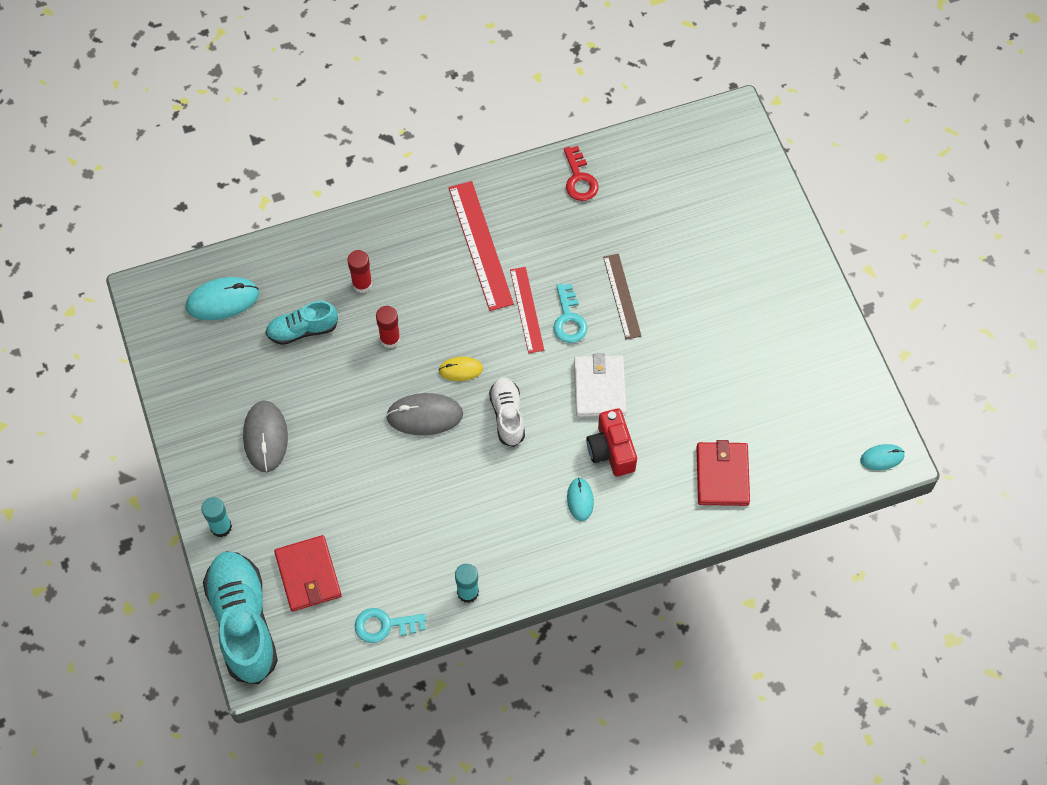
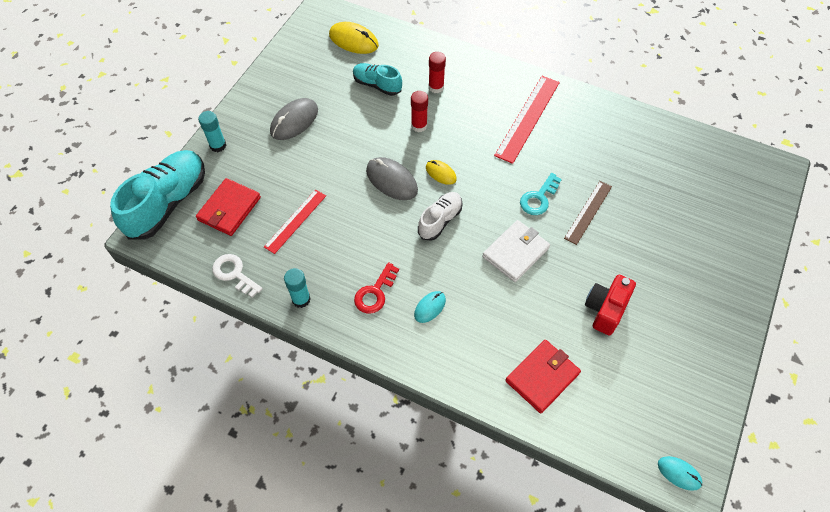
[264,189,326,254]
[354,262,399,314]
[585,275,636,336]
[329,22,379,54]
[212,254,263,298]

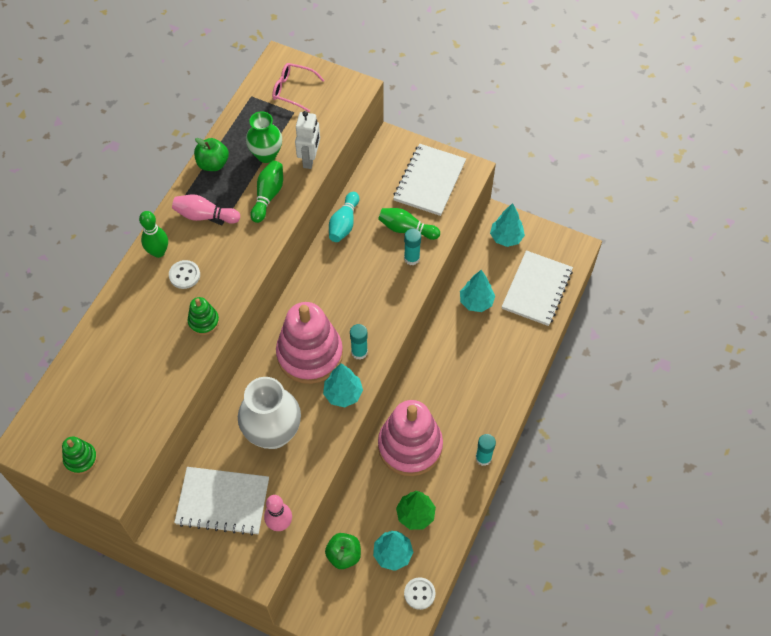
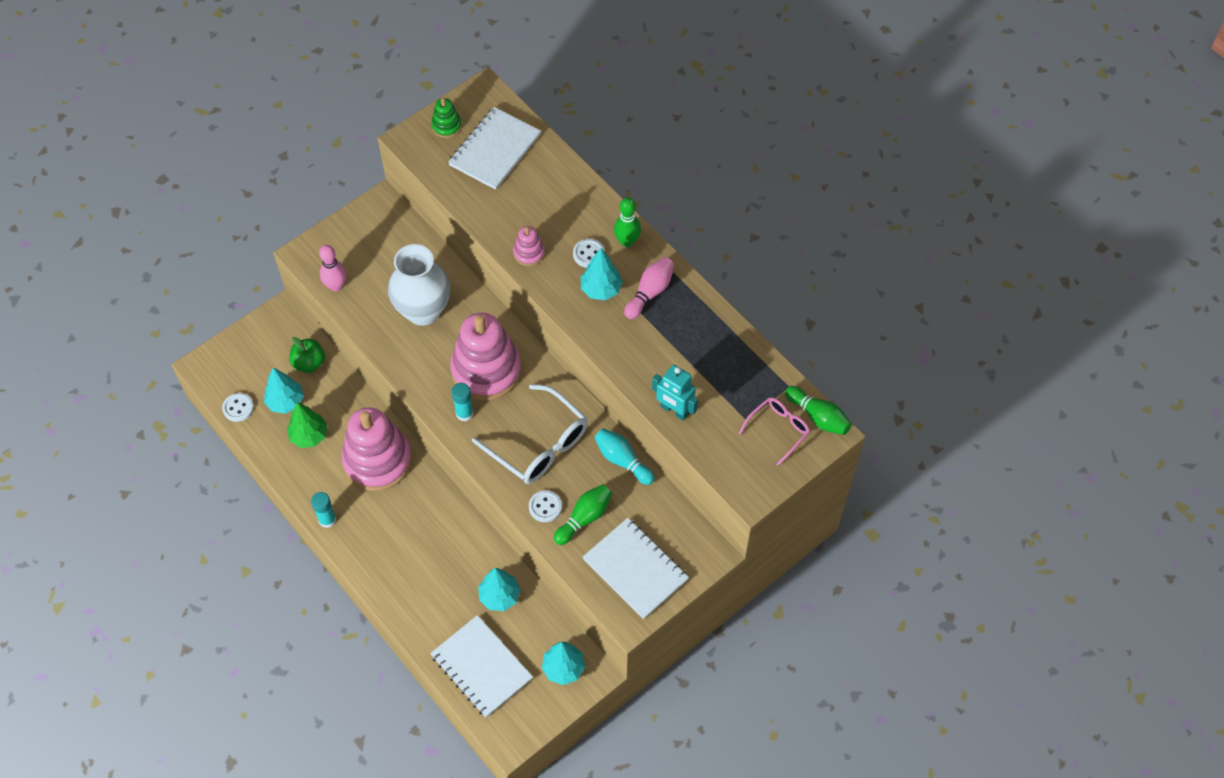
[194,138,229,171] (first image)
[246,111,282,163] (first image)
[472,384,588,484]
[448,107,541,190]
[785,386,852,435]
[581,248,623,300]
[529,490,562,522]
[513,226,545,266]
[652,365,698,421]

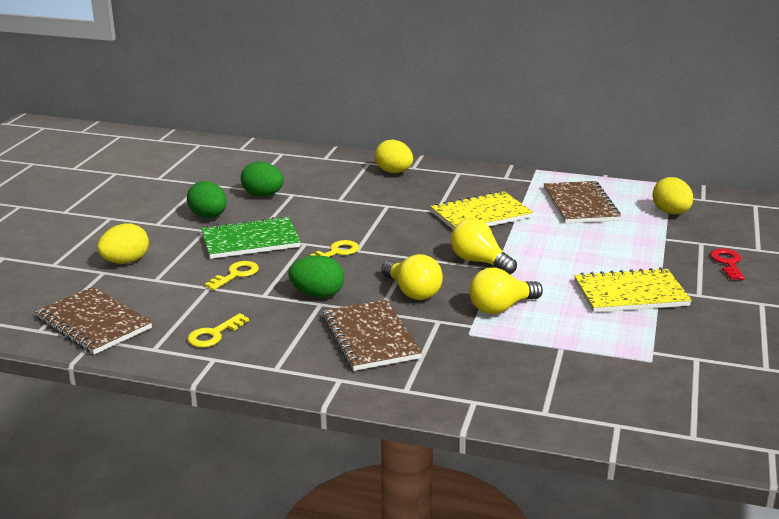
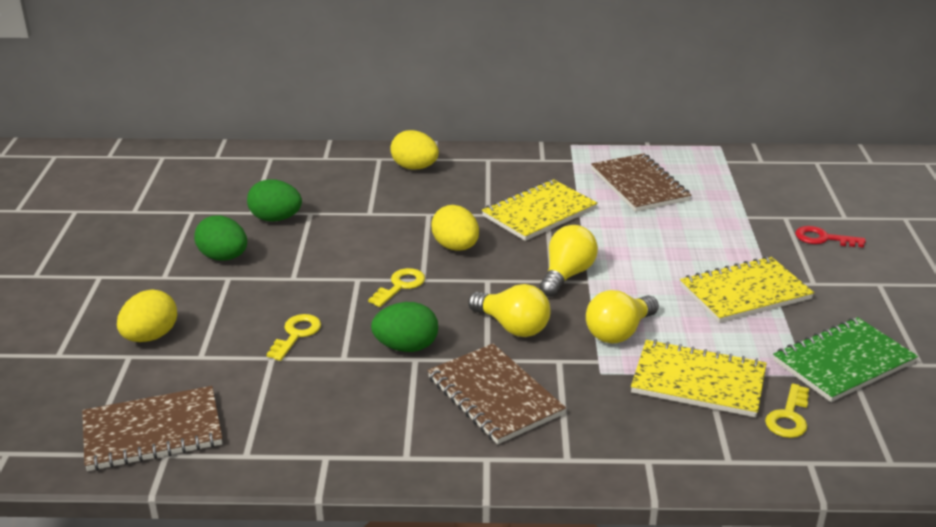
[631,339,767,417]
[765,383,809,438]
[773,317,918,402]
[431,205,479,251]
[82,386,223,471]
[539,225,598,297]
[795,226,866,248]

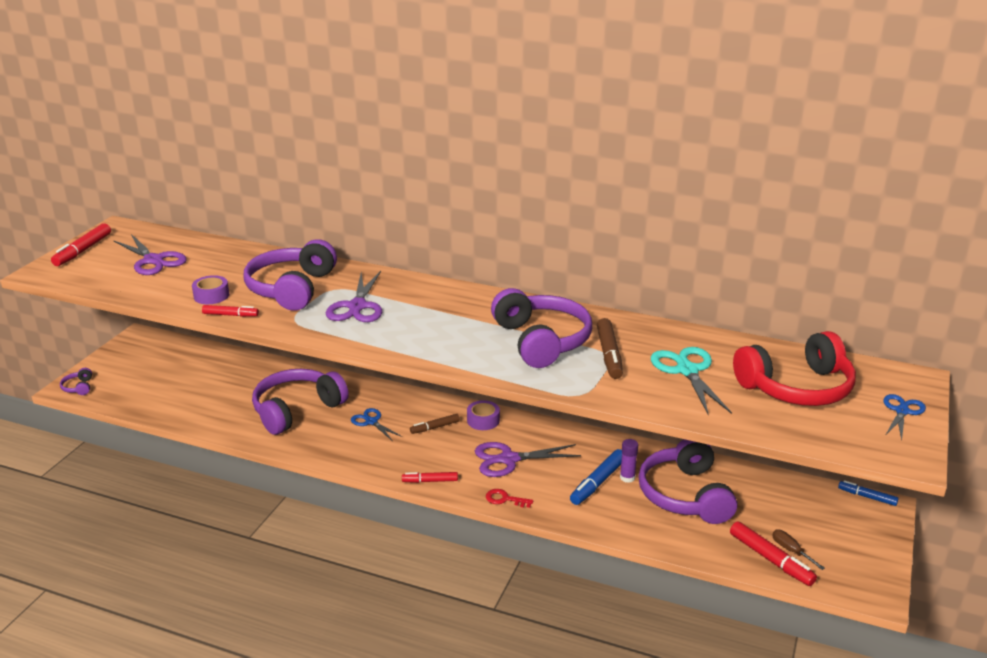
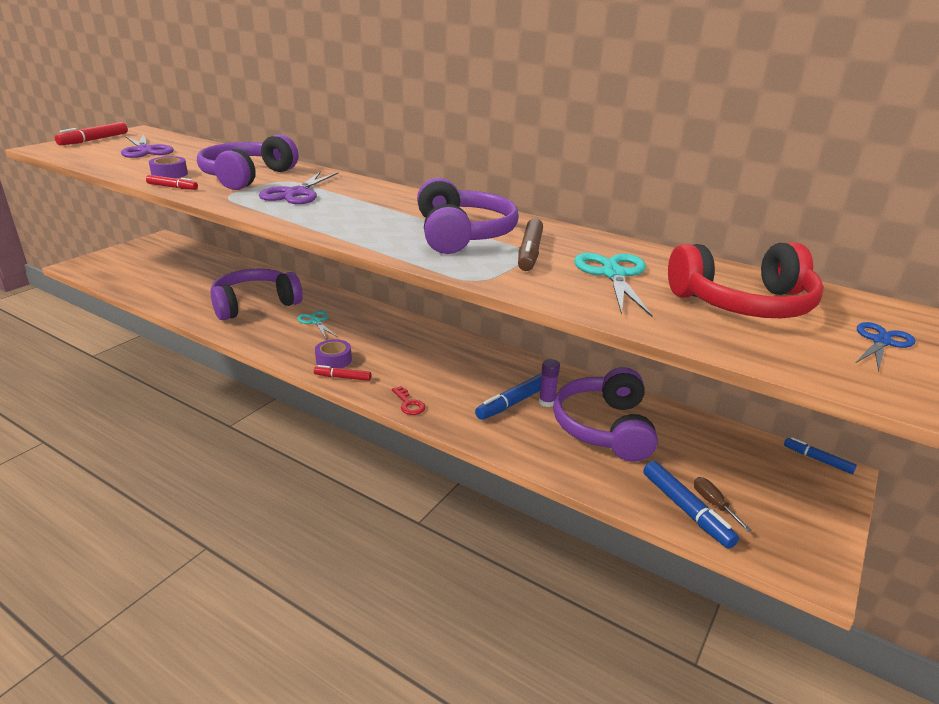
[60,368,92,395] (first image)
[410,414,460,434] (first image)
[475,442,581,477] (first image)
[315,339,352,368]
[297,311,337,339]
[643,461,739,549]
[392,386,426,415]

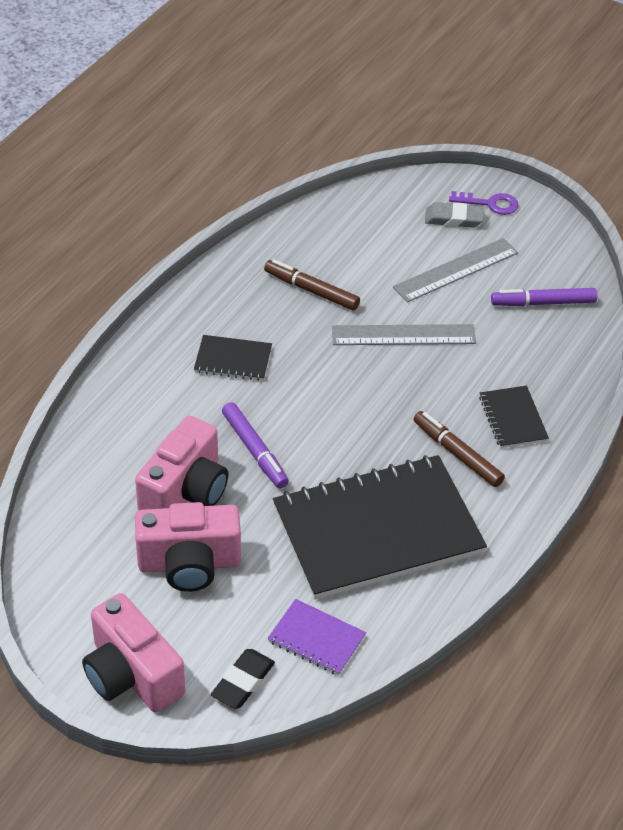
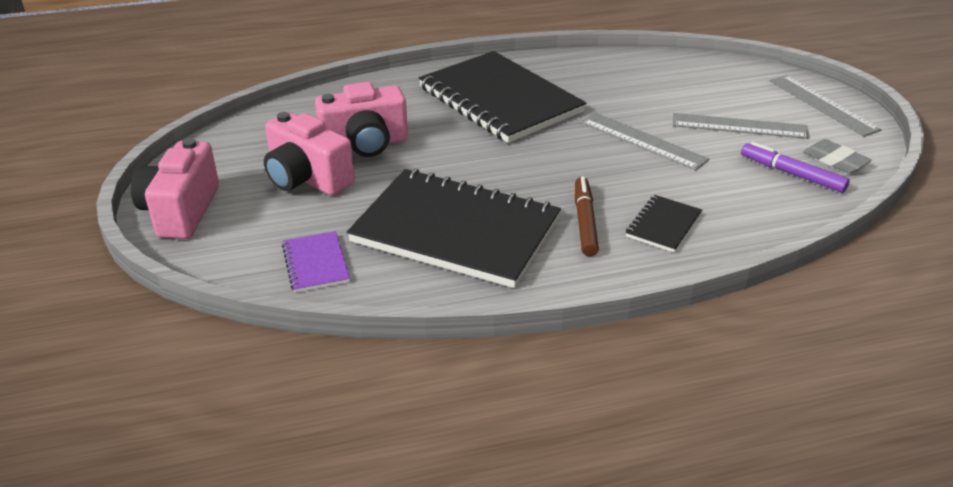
[211,649,275,709] (first image)
[222,402,289,488] (first image)
[264,259,360,310] (first image)
[803,139,872,173]
[770,75,882,137]
[419,51,586,143]

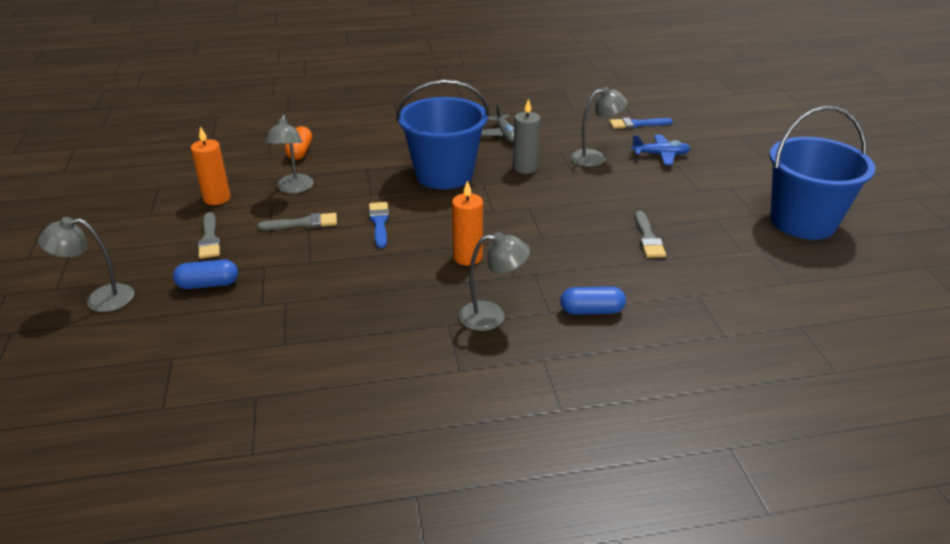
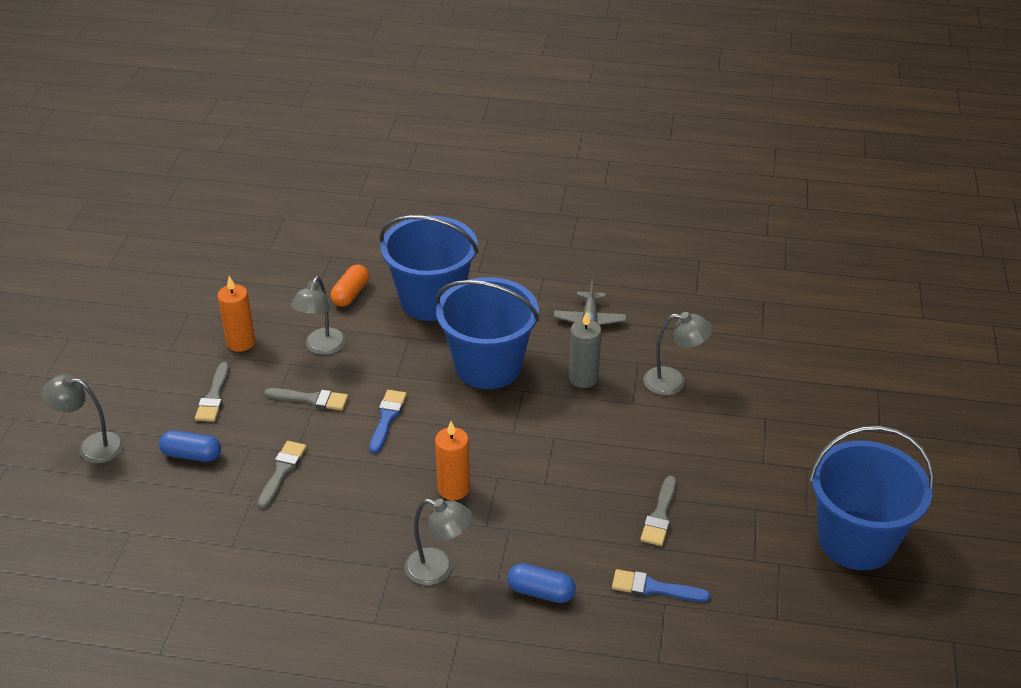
[631,135,691,165] (first image)
[257,441,307,509]
[380,215,479,321]
[612,569,710,602]

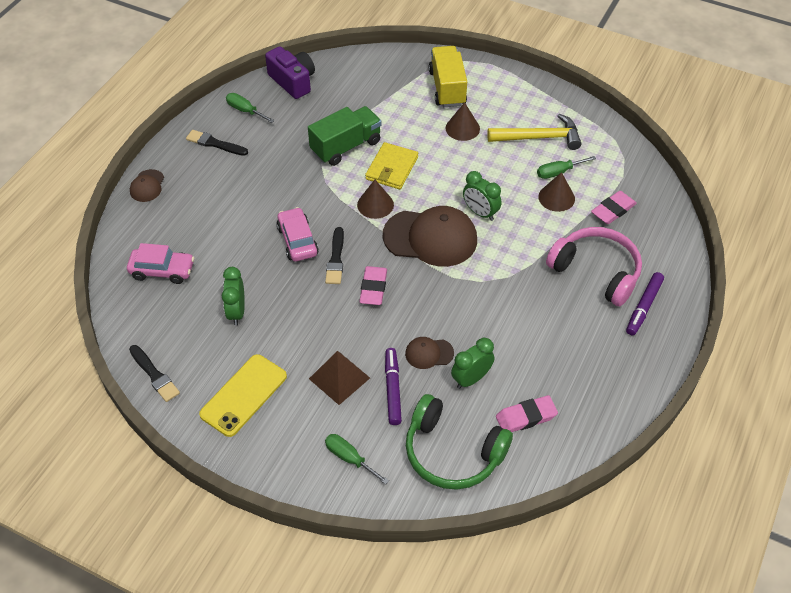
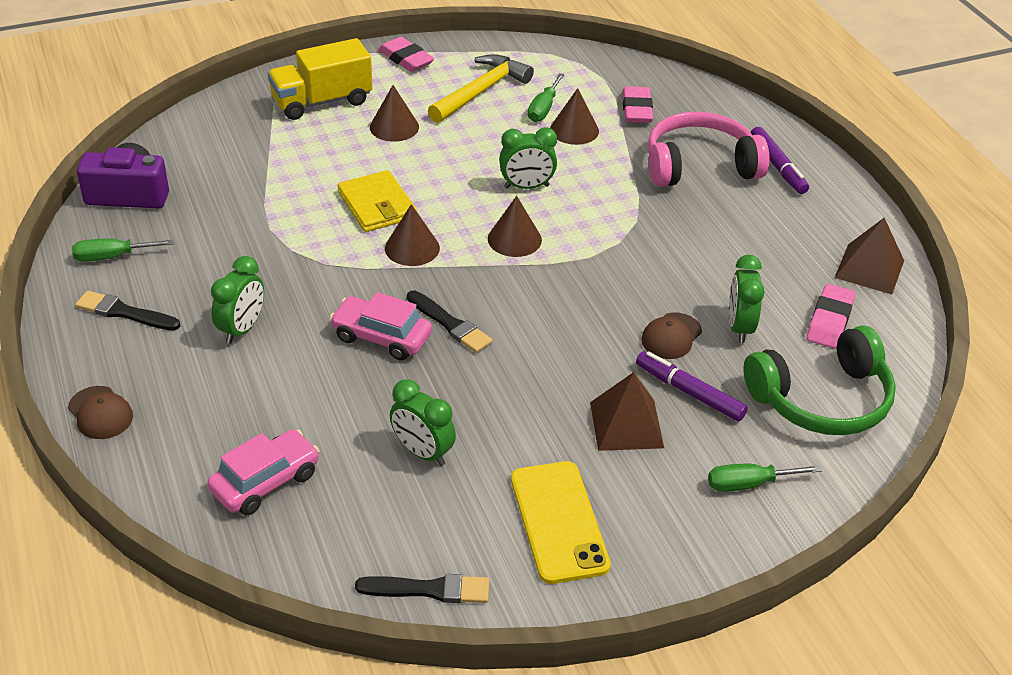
[308,106,381,166] (first image)
[211,256,264,344]
[835,218,904,294]
[378,37,434,72]
[488,196,542,257]
[75,291,181,331]
[267,38,373,120]

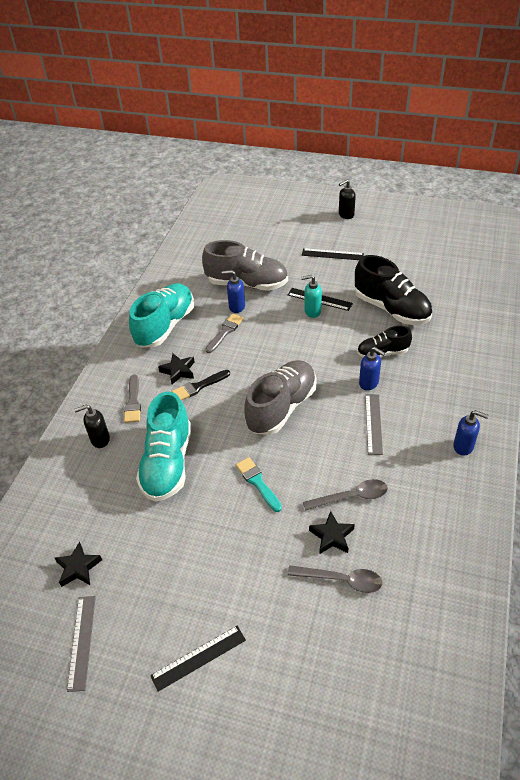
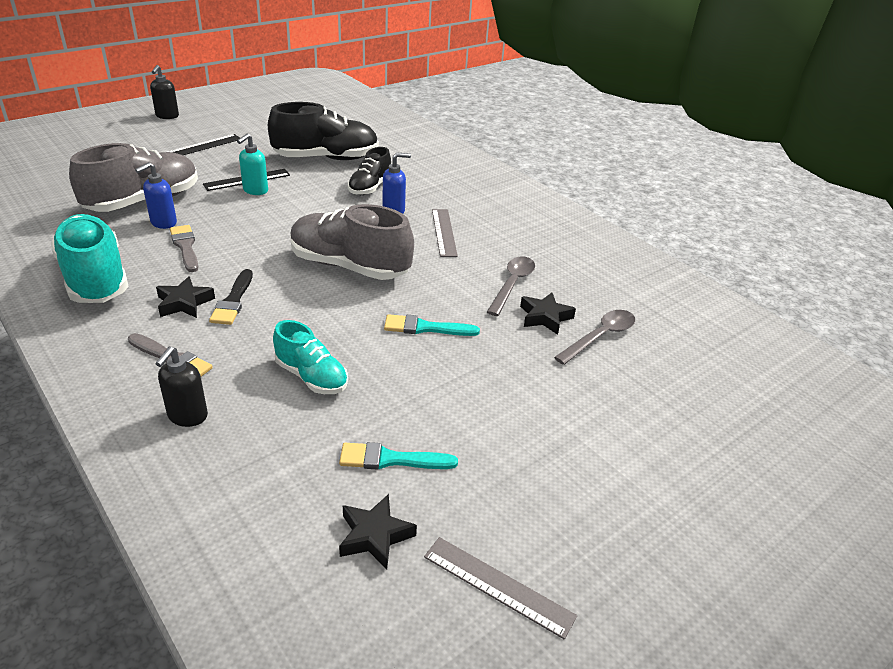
[150,626,246,691] (first image)
[453,410,489,456] (first image)
[339,442,458,469]
[290,204,414,280]
[432,209,458,257]
[273,320,348,394]

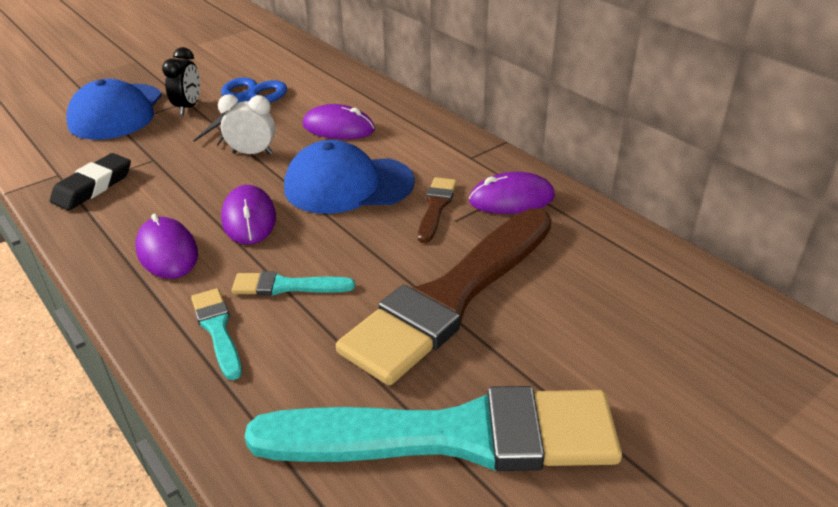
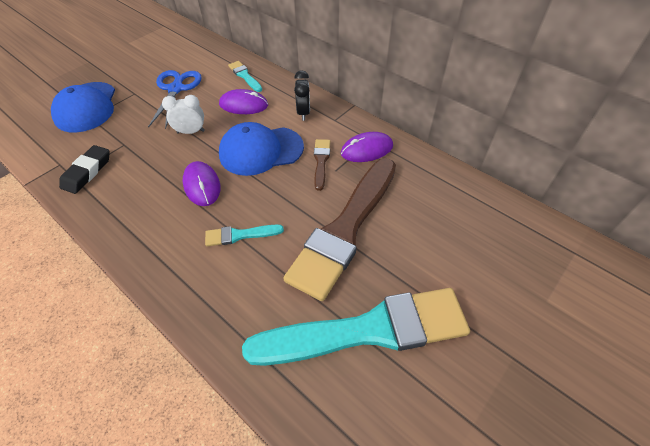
[136,213,198,279] (first image)
[294,70,310,121]
[228,61,262,92]

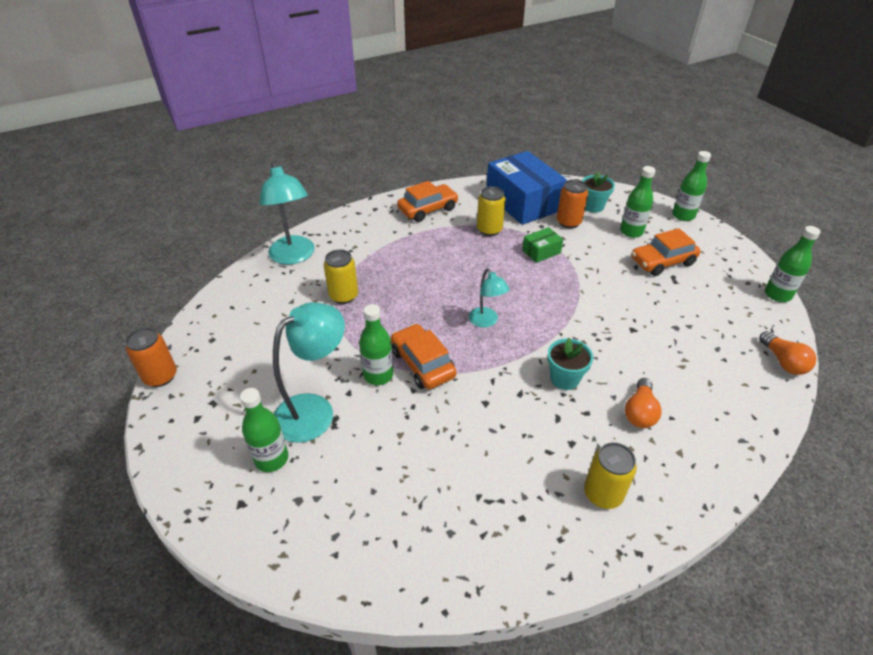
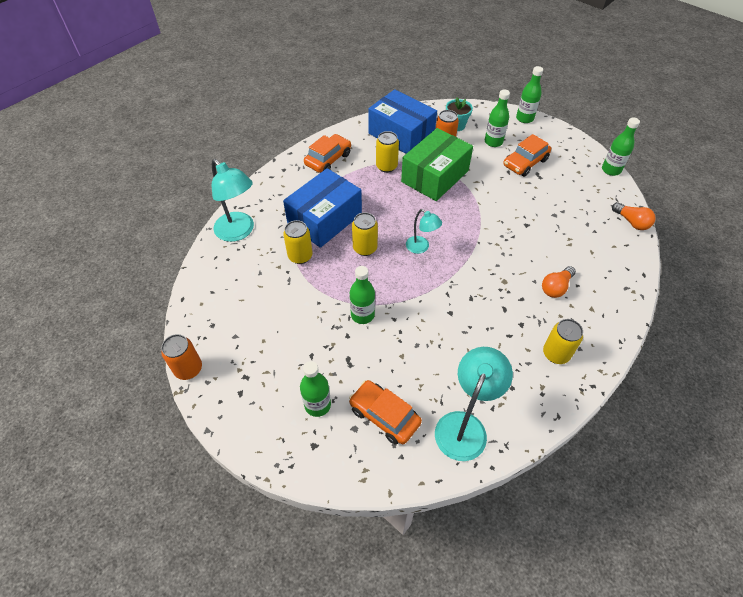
[547,338,593,390] (first image)
[283,168,362,248]
[352,212,378,256]
[435,347,513,461]
[349,380,422,445]
[542,266,576,298]
[401,128,473,201]

